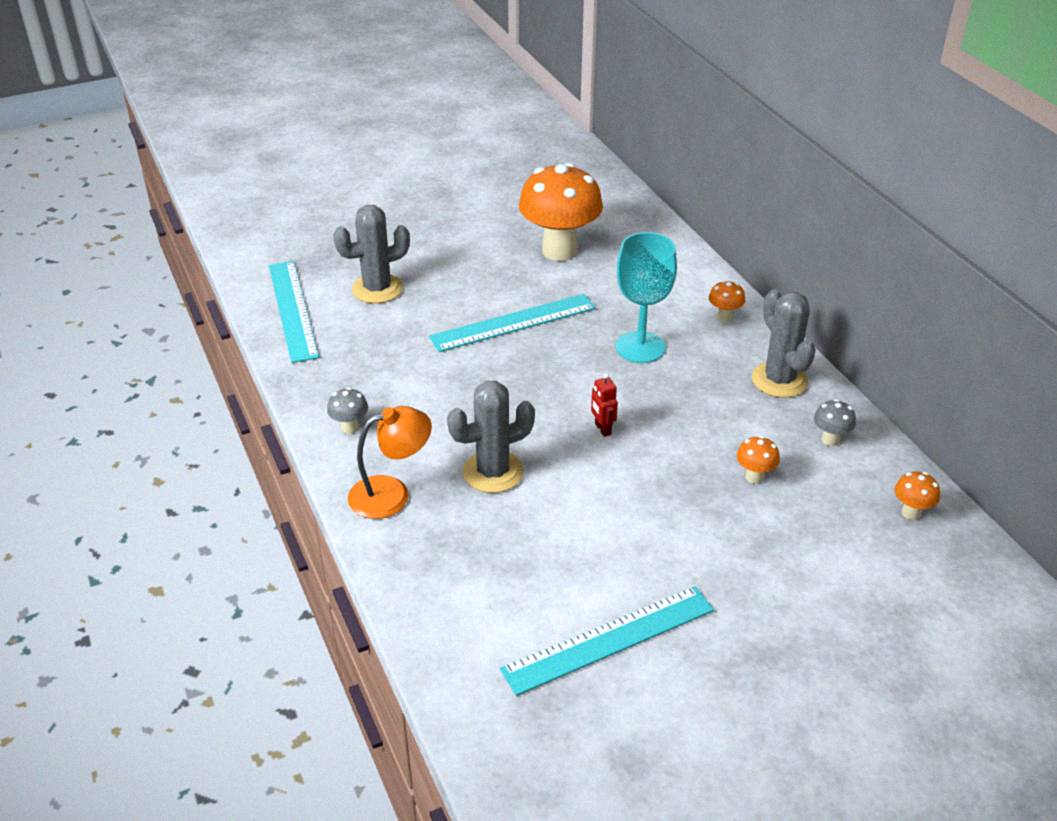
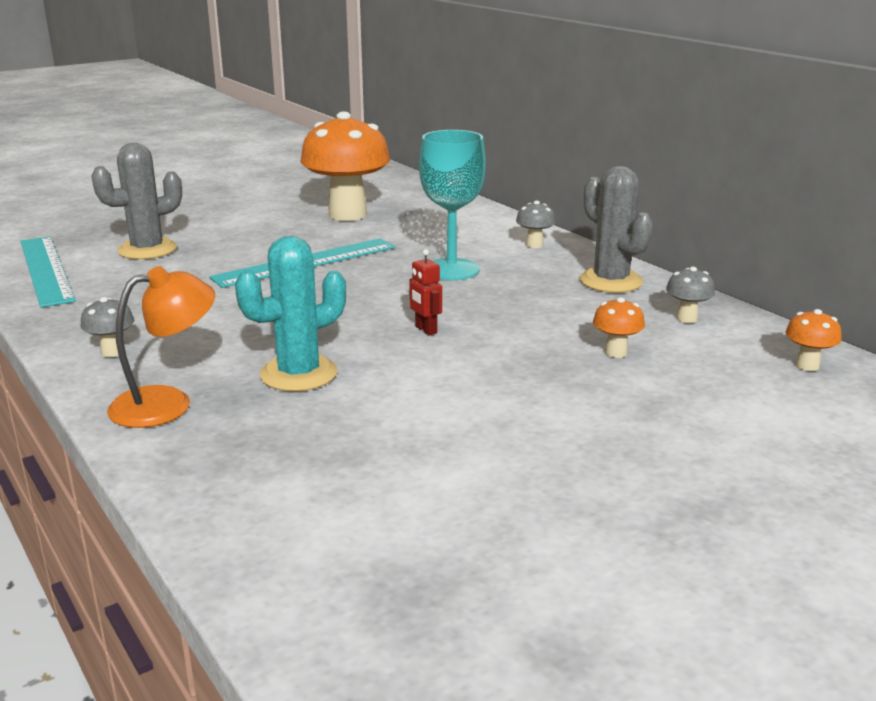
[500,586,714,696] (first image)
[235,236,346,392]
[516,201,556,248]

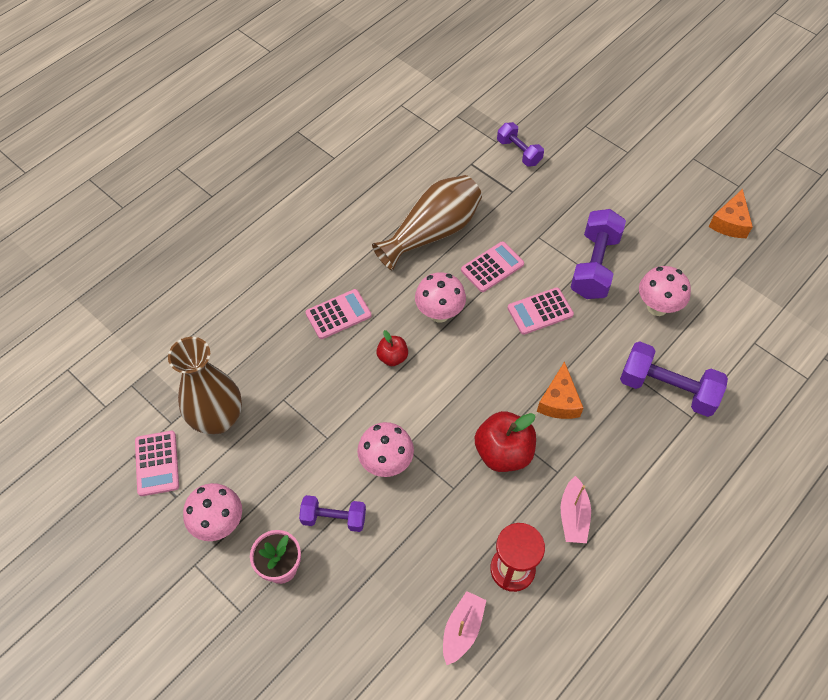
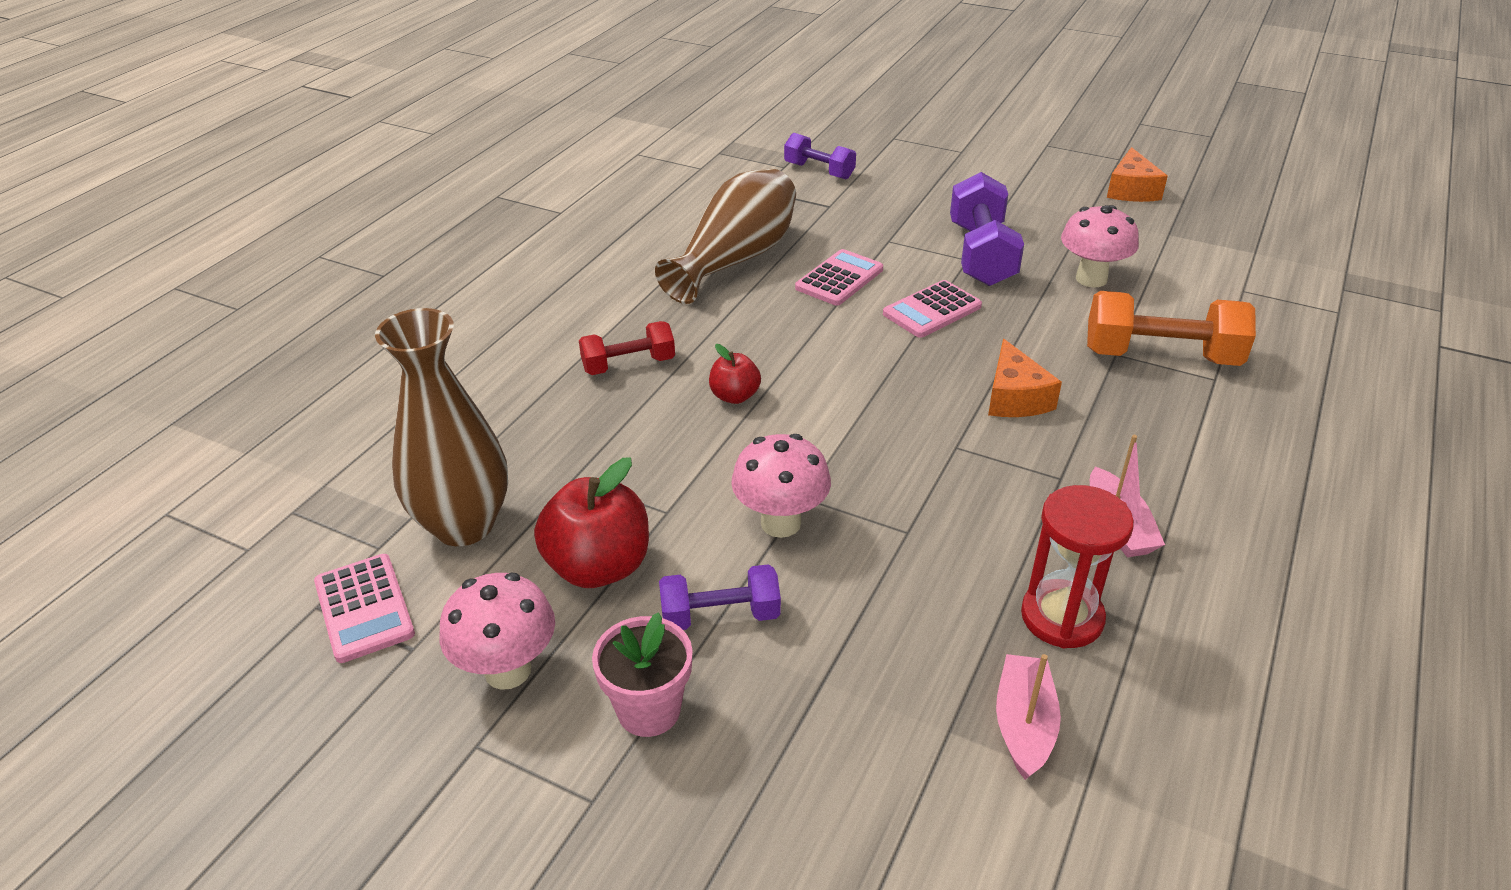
[415,272,466,323] (first image)
[534,457,649,588]
[579,321,675,375]
[1087,291,1256,366]

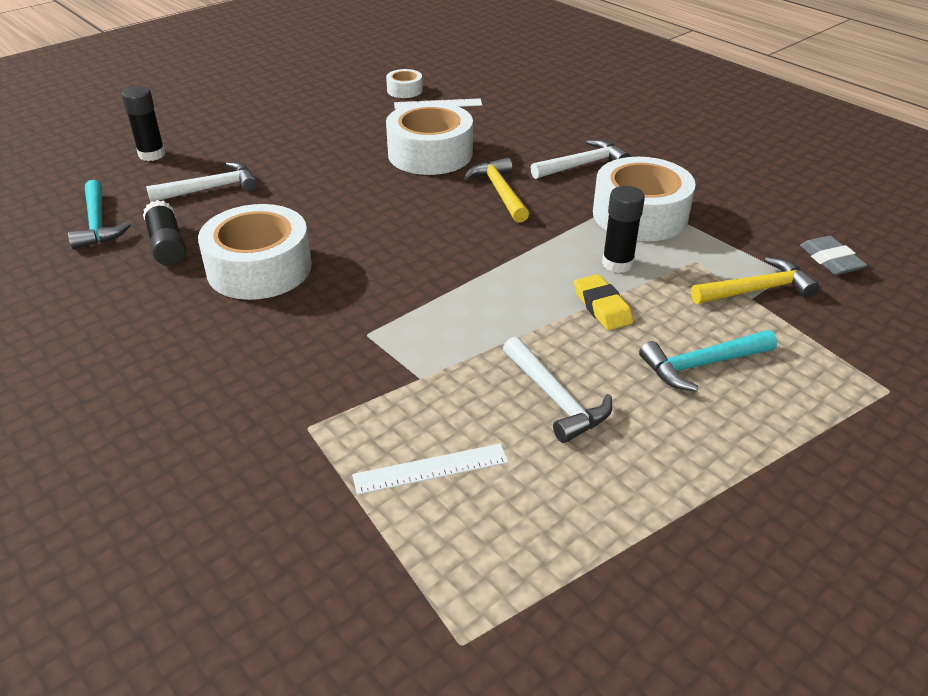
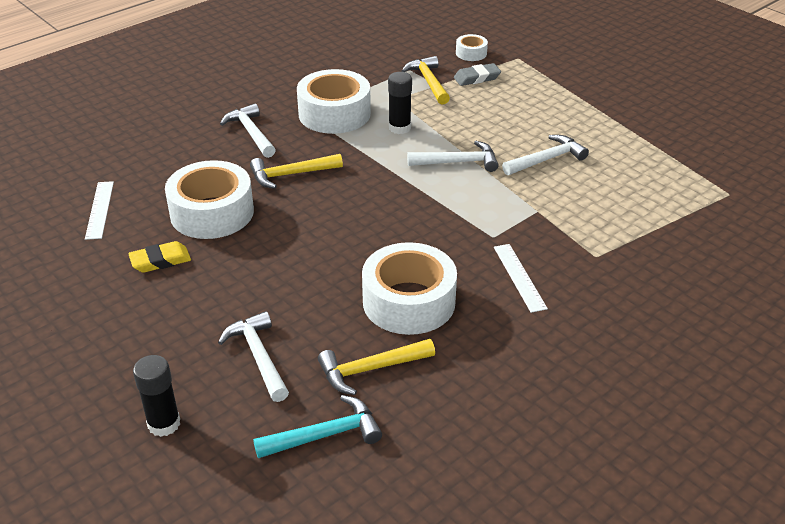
[639,330,777,392] (first image)
[407,141,499,172]
[494,244,548,313]
[456,34,488,61]
[128,241,191,273]
[454,63,501,86]
[318,339,435,395]

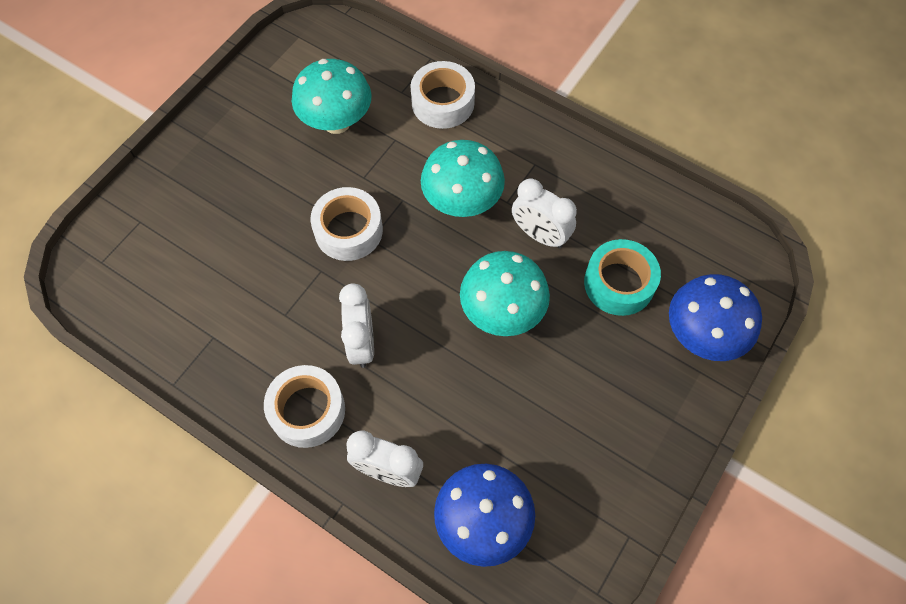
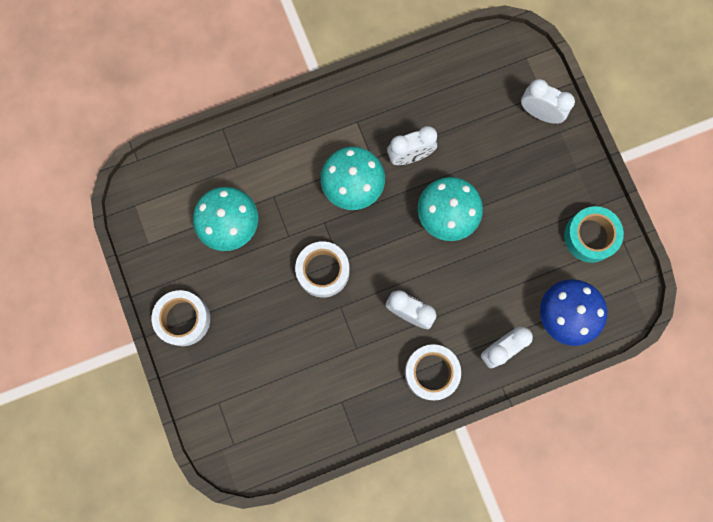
[152,290,210,346]
[564,206,624,263]
[521,79,575,124]

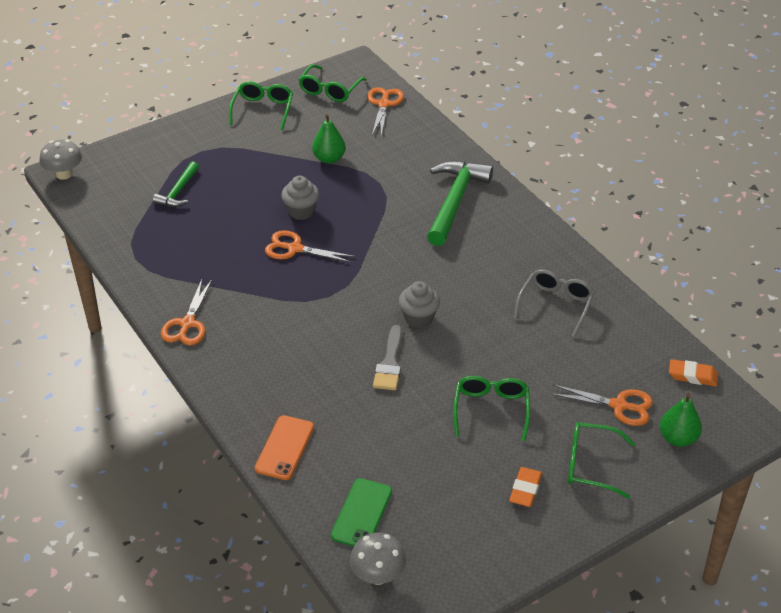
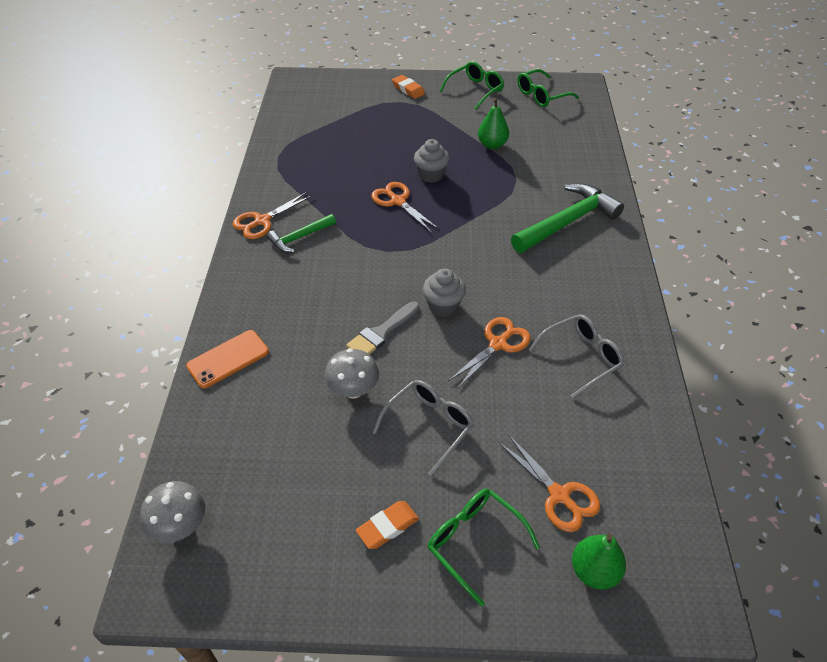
[331,478,392,546] (first image)
[325,348,379,399]
[267,214,336,253]
[448,317,531,388]
[392,75,425,99]
[372,380,474,476]

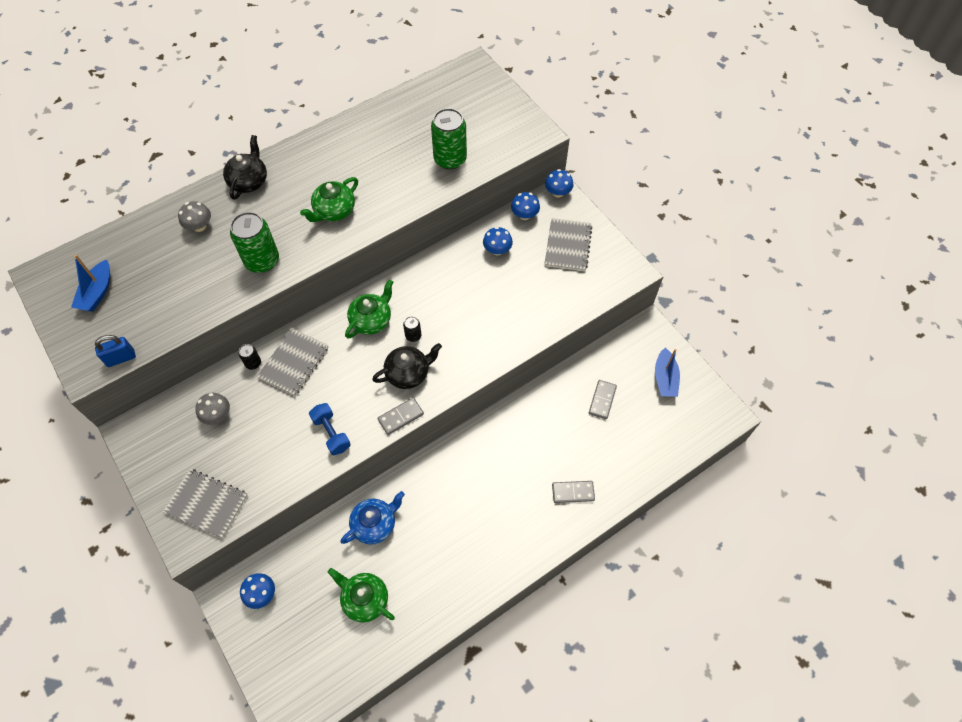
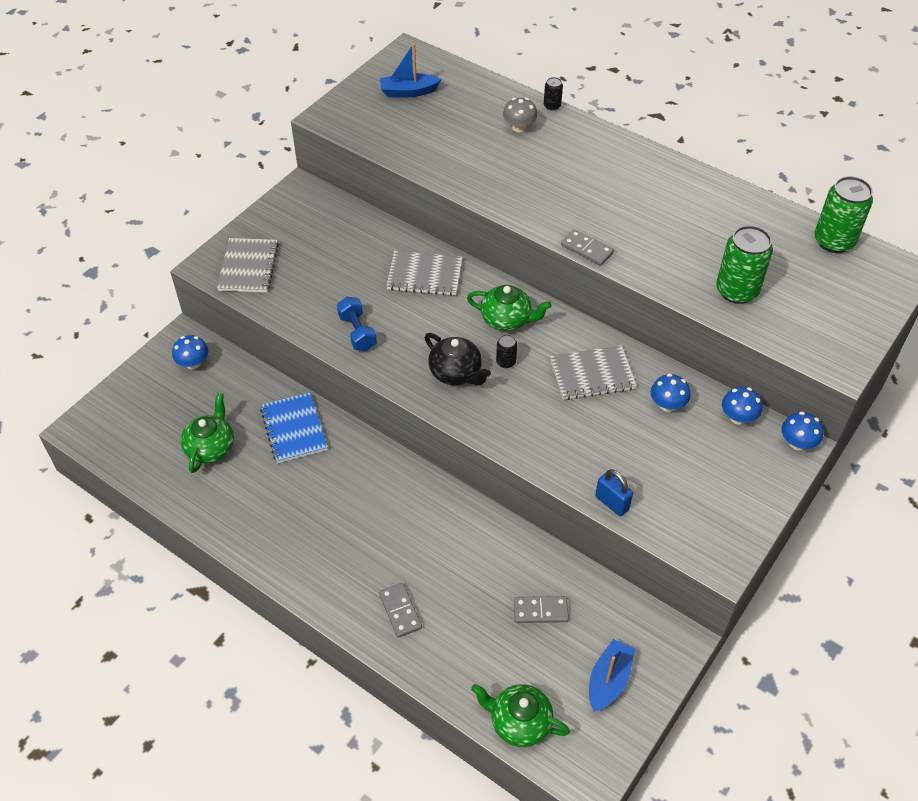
[195,393,230,425] (first image)
[223,135,267,200] (first image)
[595,469,633,516]
[815,176,873,253]
[544,77,563,111]
[471,684,570,747]
[561,229,614,266]
[550,345,637,400]
[260,392,328,463]
[337,297,377,351]
[589,639,635,712]

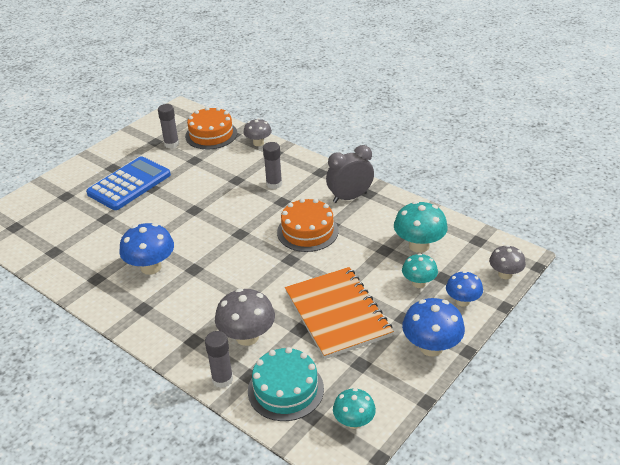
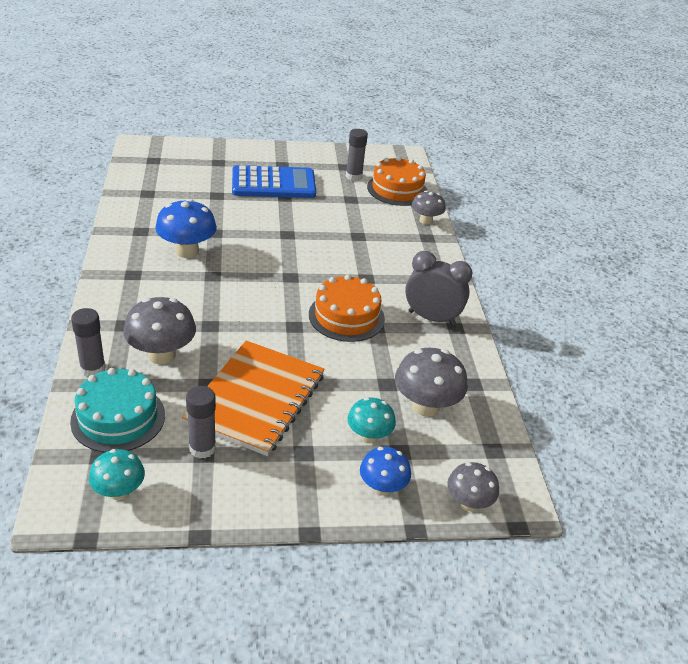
[402,298,465,357] (first image)
[186,386,216,459]
[395,348,468,417]

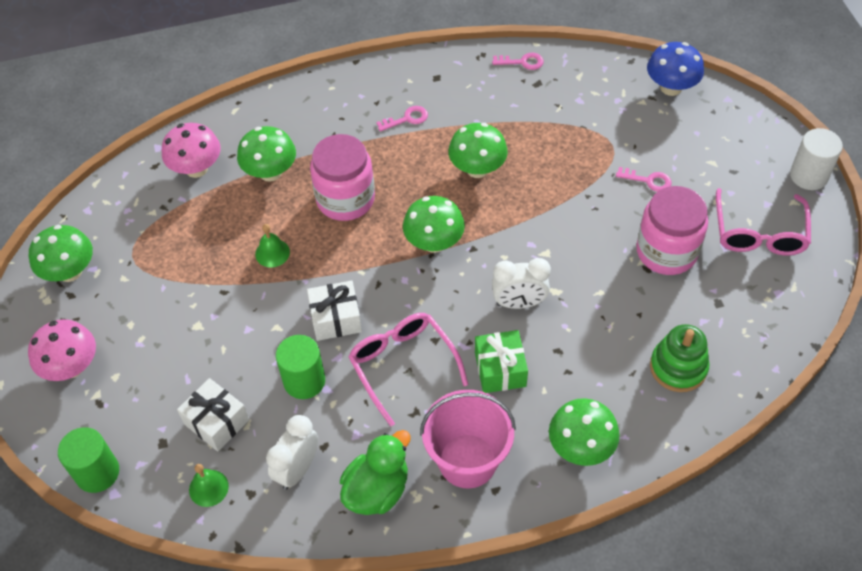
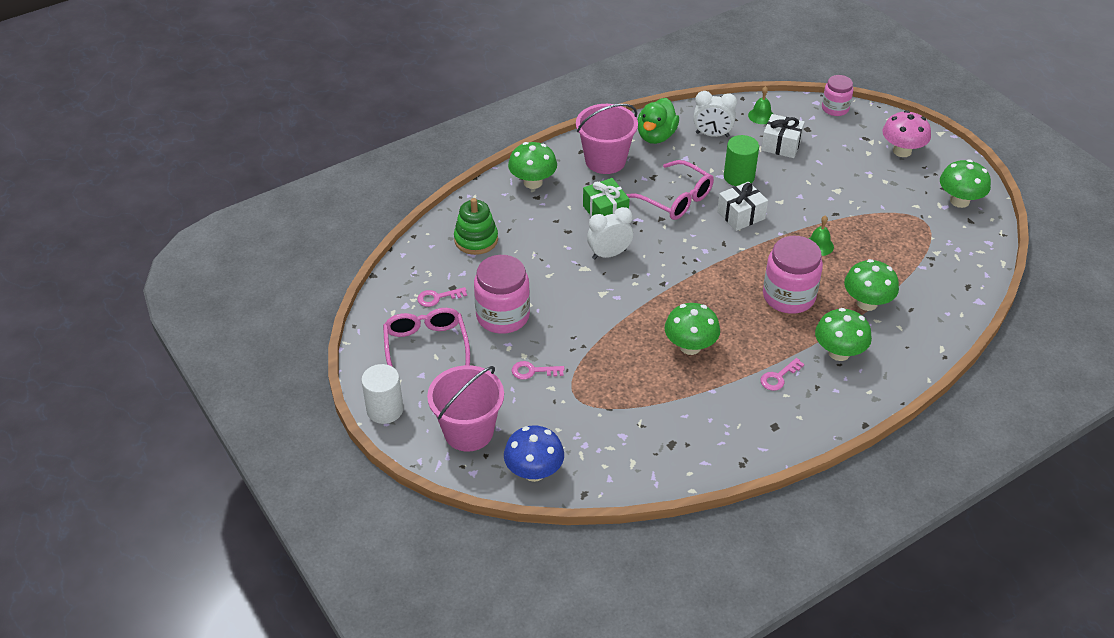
[162,123,220,178] (first image)
[427,365,504,452]
[815,308,872,361]
[417,287,467,307]
[822,75,853,116]
[693,91,737,137]

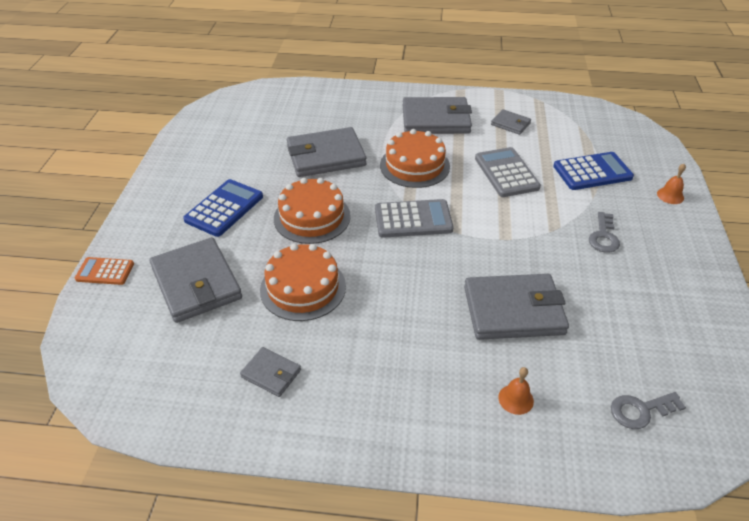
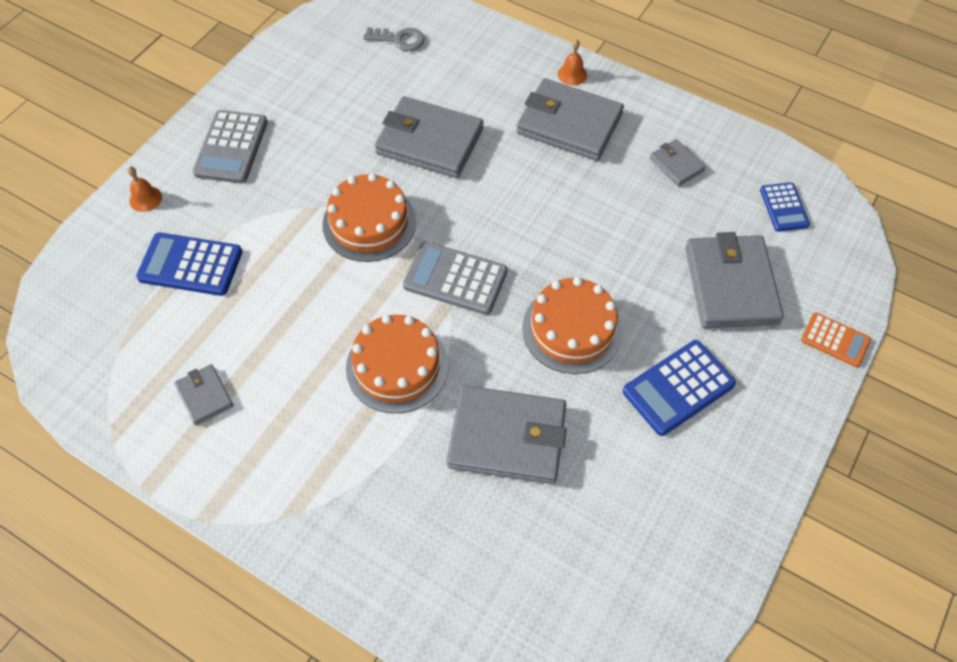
[589,212,620,253] (first image)
[760,182,810,232]
[322,173,416,262]
[516,78,624,161]
[192,110,268,183]
[558,39,587,85]

